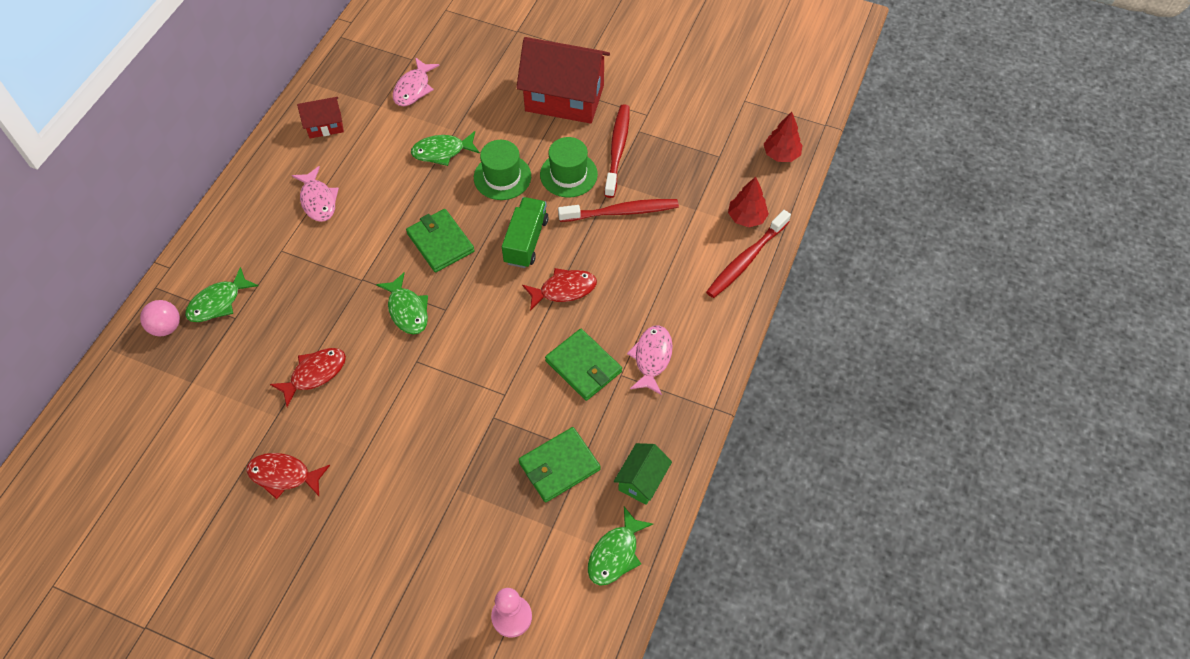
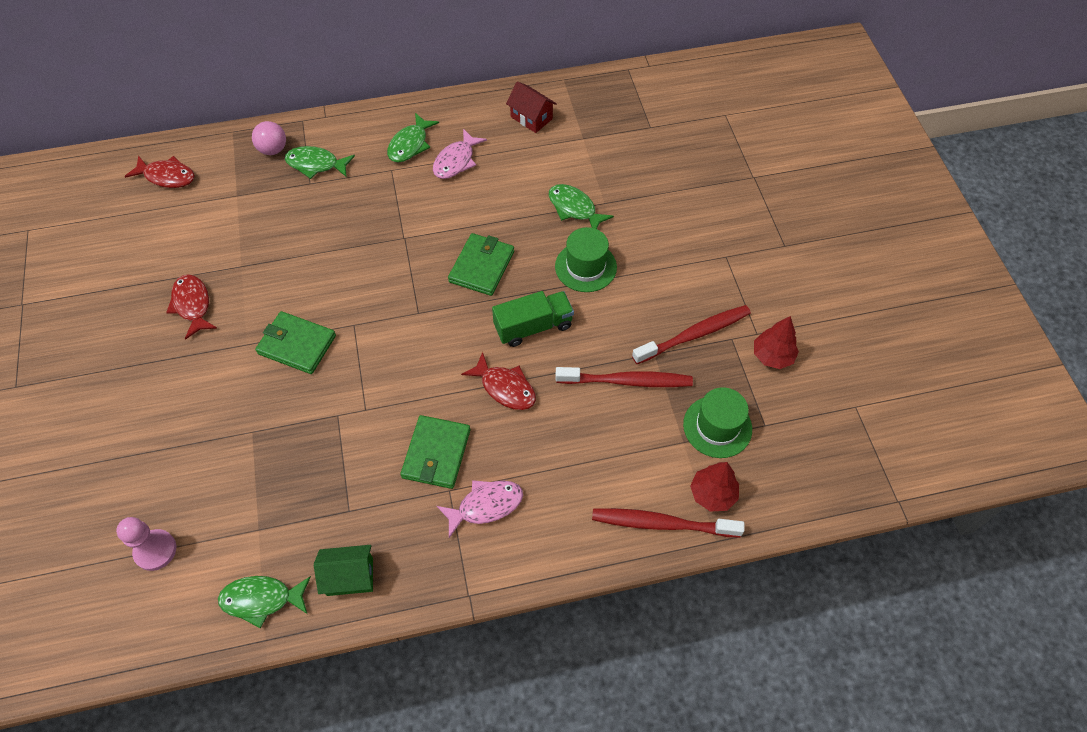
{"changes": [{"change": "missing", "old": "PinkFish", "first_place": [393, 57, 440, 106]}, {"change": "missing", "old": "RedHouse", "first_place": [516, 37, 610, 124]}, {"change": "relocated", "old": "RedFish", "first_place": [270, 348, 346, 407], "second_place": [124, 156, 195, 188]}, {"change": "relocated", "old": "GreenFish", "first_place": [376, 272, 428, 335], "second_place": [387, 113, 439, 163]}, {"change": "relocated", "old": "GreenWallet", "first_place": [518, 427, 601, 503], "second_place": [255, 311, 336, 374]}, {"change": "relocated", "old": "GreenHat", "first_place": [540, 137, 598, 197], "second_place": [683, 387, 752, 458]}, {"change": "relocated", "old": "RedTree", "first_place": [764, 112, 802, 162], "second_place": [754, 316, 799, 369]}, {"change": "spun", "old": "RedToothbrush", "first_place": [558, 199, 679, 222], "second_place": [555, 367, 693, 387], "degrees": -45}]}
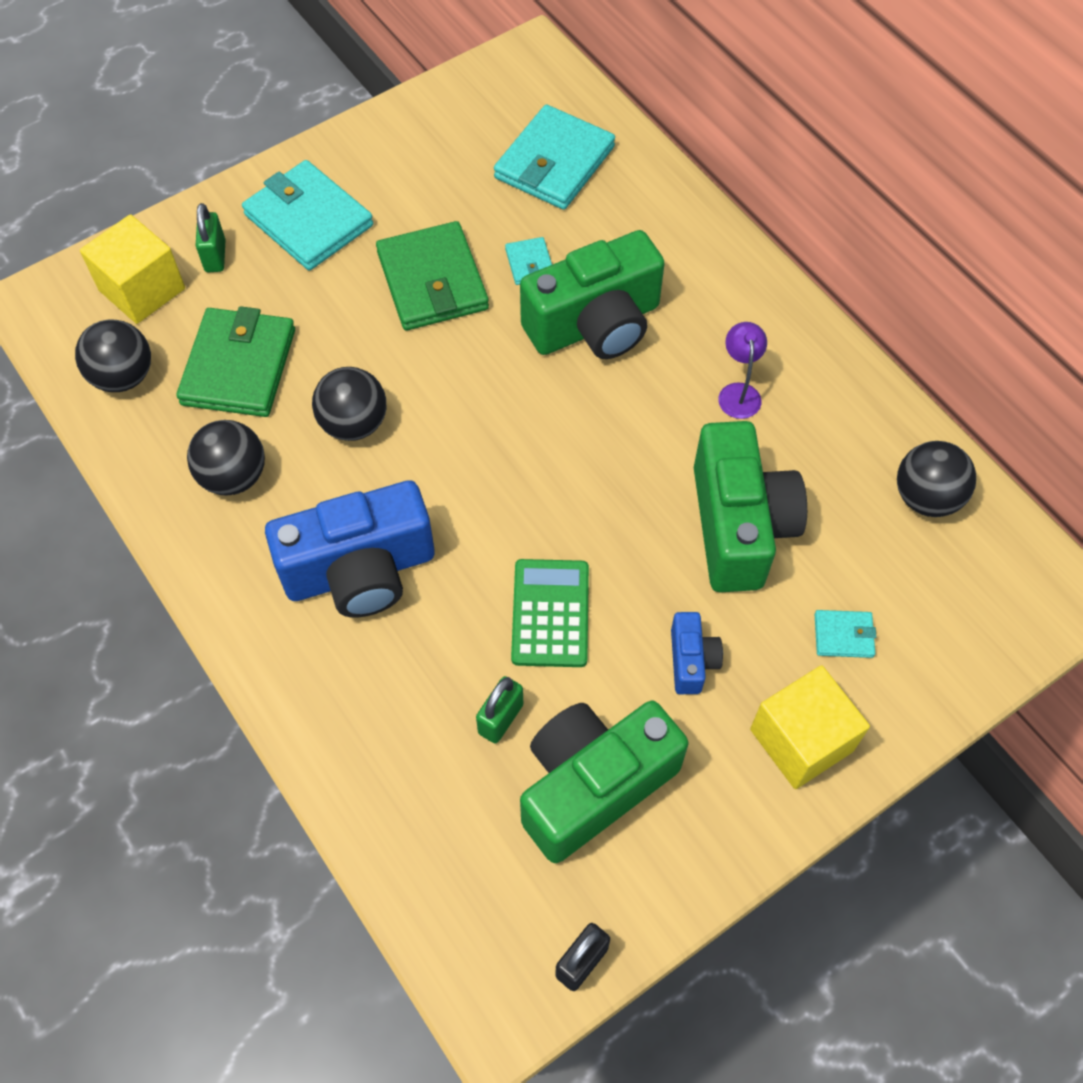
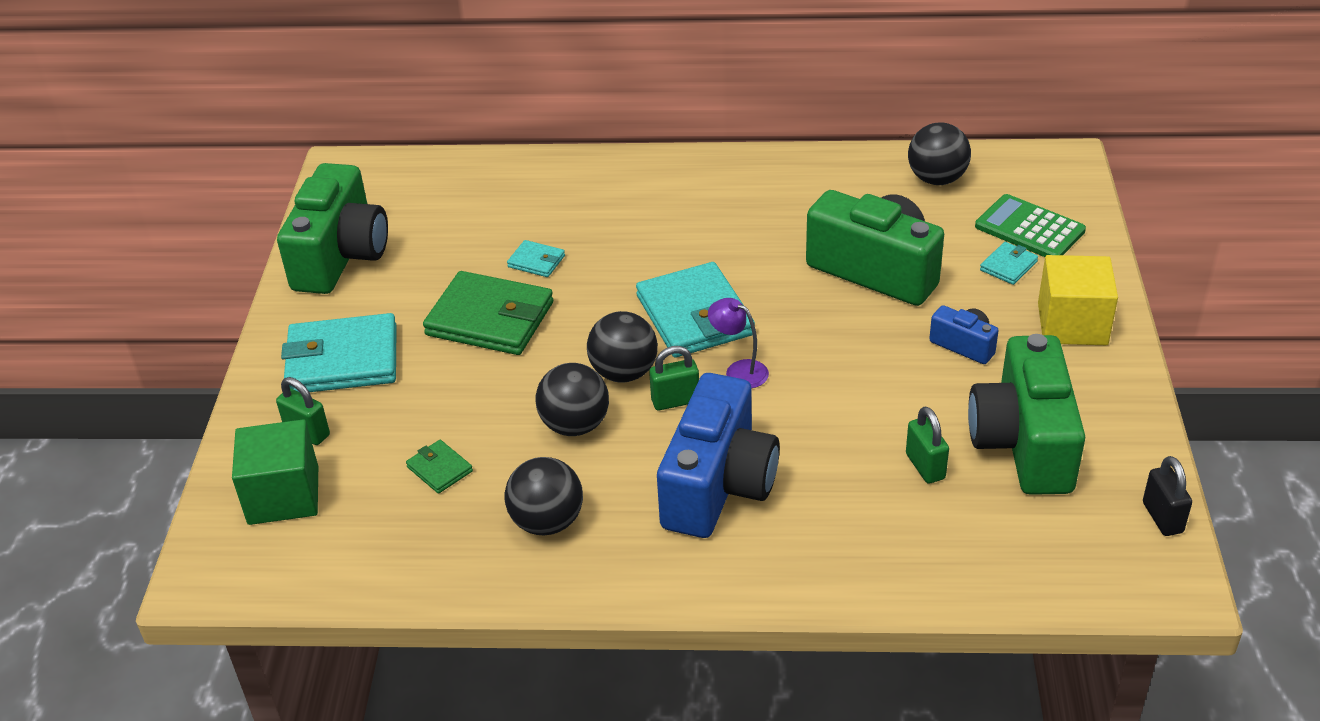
{"changes": [{"change": "appeared", "new": "GreenPadlock", "second_place": [649, 346, 699, 410]}, {"change": "relocated", "old": "BlackBall", "first_place": [75, 320, 151, 392], "second_place": [587, 311, 658, 383]}, {"change": "relocated", "old": "TurquoiseWallet", "first_place": [494, 104, 615, 210], "second_place": [636, 262, 755, 358]}, {"change": "relocated", "old": "GreenCalculator", "first_place": [511, 559, 589, 667], "second_place": [975, 194, 1086, 257]}, {"change": "relocated", "old": "GreenCamera", "first_place": [520, 230, 665, 359], "second_place": [277, 163, 388, 294]}, {"change": "relocated", "old": "PurpleLamp", "first_place": [718, 322, 767, 419], "second_place": [708, 298, 769, 389]}, {"change": "colour", "old": "YellowCube", "new": "GreenCube", "first_place": [80, 214, 185, 324], "second_place": [232, 419, 318, 525]}, {"change": "size", "old": "GreenWallet", "first_place": [176, 306, 295, 417], "second_place": [406, 440, 473, 494], "factor": 0.46}]}
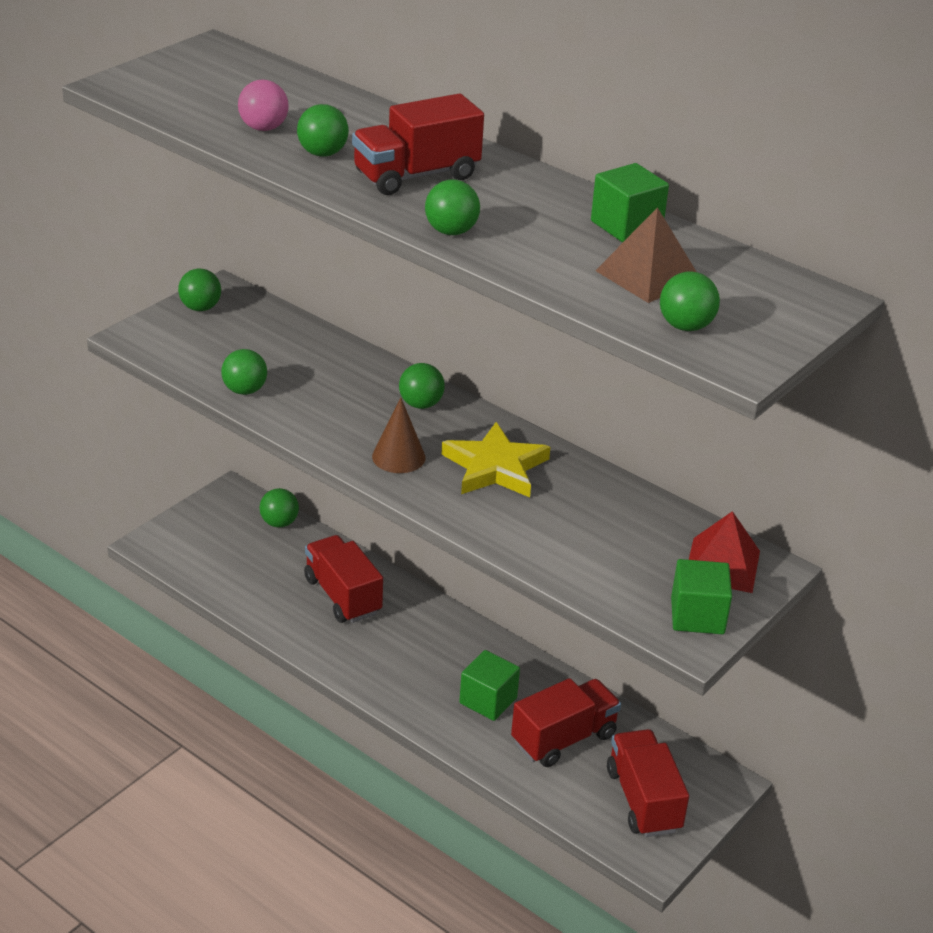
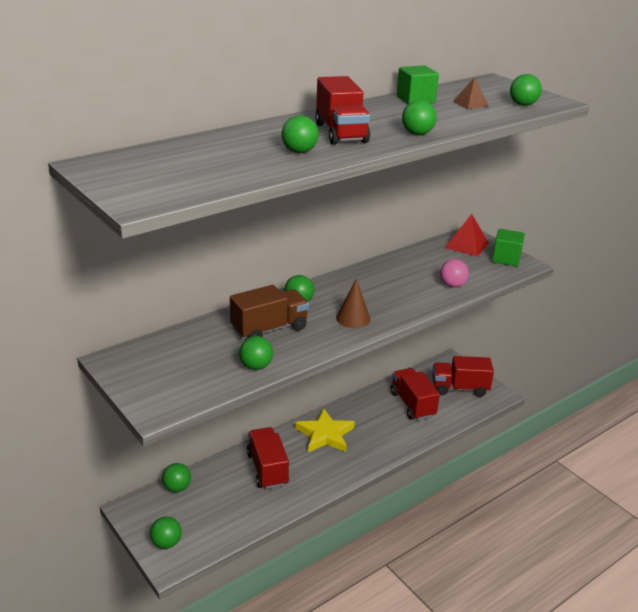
{"changes": [{"change": "missing", "old": "GreenCube", "first_place": [459, 650, 520, 721]}, {"change": "appeared", "new": "BrownTruck", "second_place": [230, 285, 309, 339]}, {"change": "relocated", "old": "GreenBall", "first_place": [178, 268, 221, 311], "second_place": [150, 516, 182, 549]}, {"change": "relocated", "old": "PinkBall", "first_place": [238, 80, 289, 131], "second_place": [440, 259, 469, 287]}, {"change": "relocated", "old": "YellowStar", "first_place": [441, 422, 550, 497], "second_place": [295, 409, 355, 452]}, {"change": "spun", "old": "RedTruck", "first_place": [304, 535, 383, 623], "second_place": [247, 427, 289, 489], "degrees": 90}, {"change": "size", "old": "BrownPyramid", "first_place": [595, 207, 696, 303], "second_place": [453, 77, 489, 109], "factor": 0.64}]}
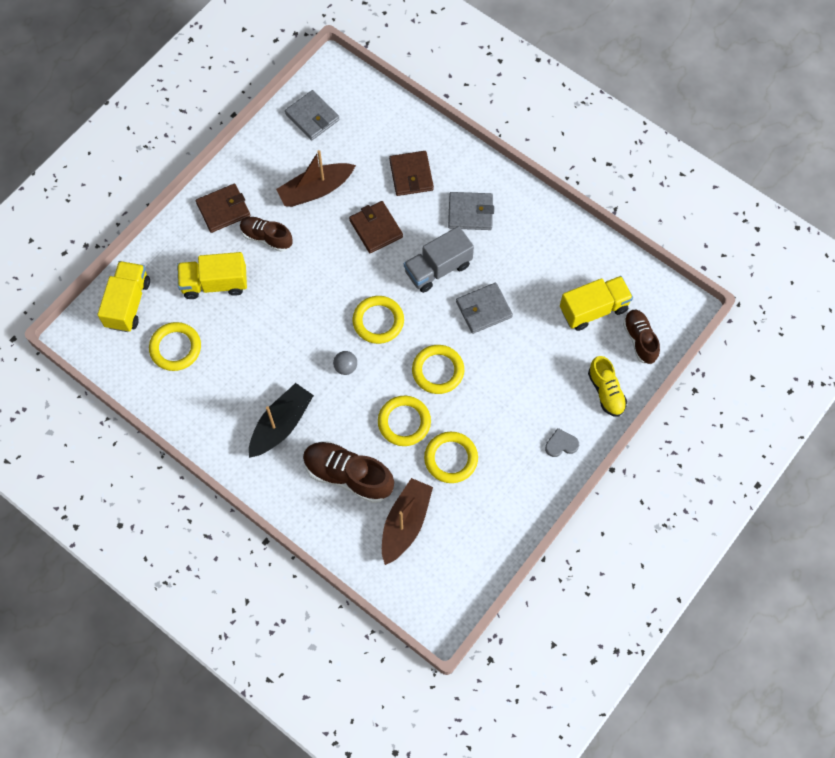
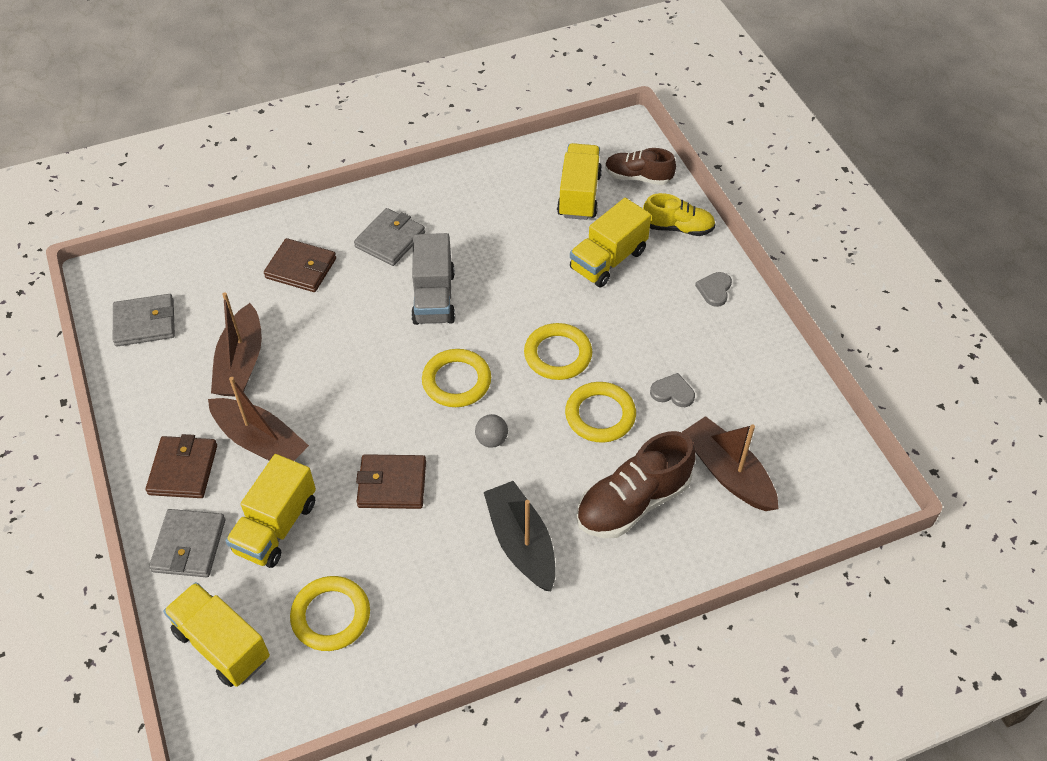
{"changes": [{"change": "appeared", "new": "YellowTruck", "second_place": [570, 198, 651, 288]}, {"change": "relocated", "old": "BrownWallet", "first_place": [349, 201, 403, 253], "second_place": [356, 454, 426, 509]}, {"change": "relocated", "old": "GreyWallet", "first_place": [456, 283, 513, 334], "second_place": [149, 509, 225, 577]}, {"change": "exchanged", "old": "BrownShoe", "new": "BrownBoat", "first_place": [240, 217, 293, 252], "second_place": [208, 377, 309, 461]}, {"change": "exchanged", "old": "YellowRing", "new": "GreyHeart", "first_place": [424, 432, 478, 483], "second_place": [650, 373, 695, 407]}]}
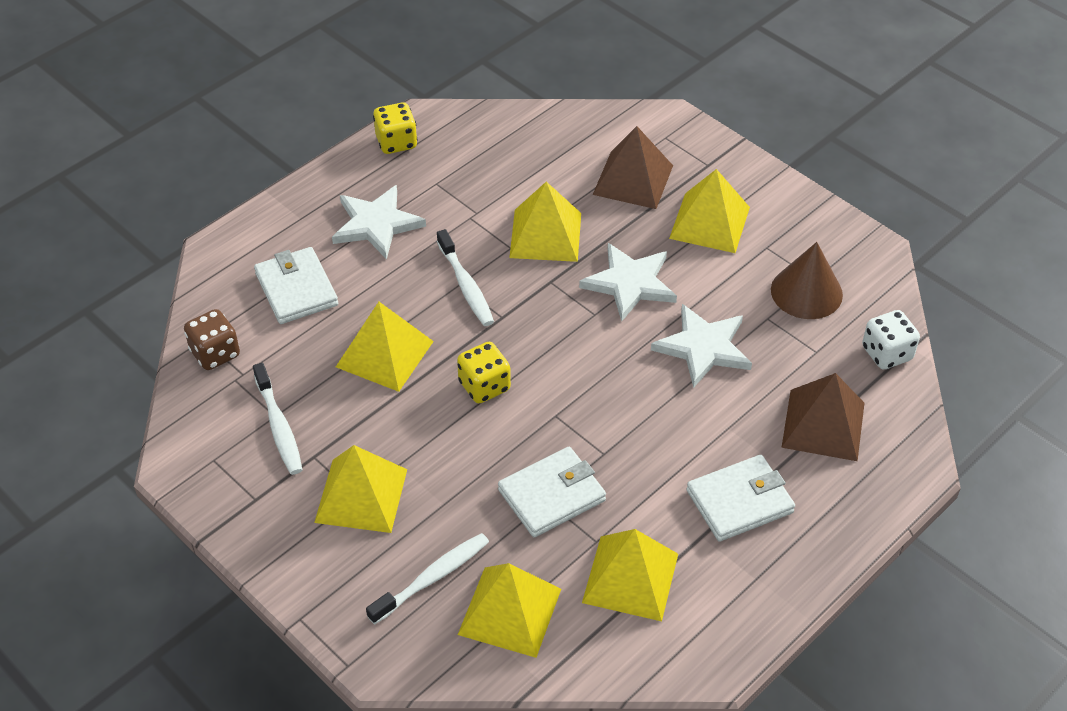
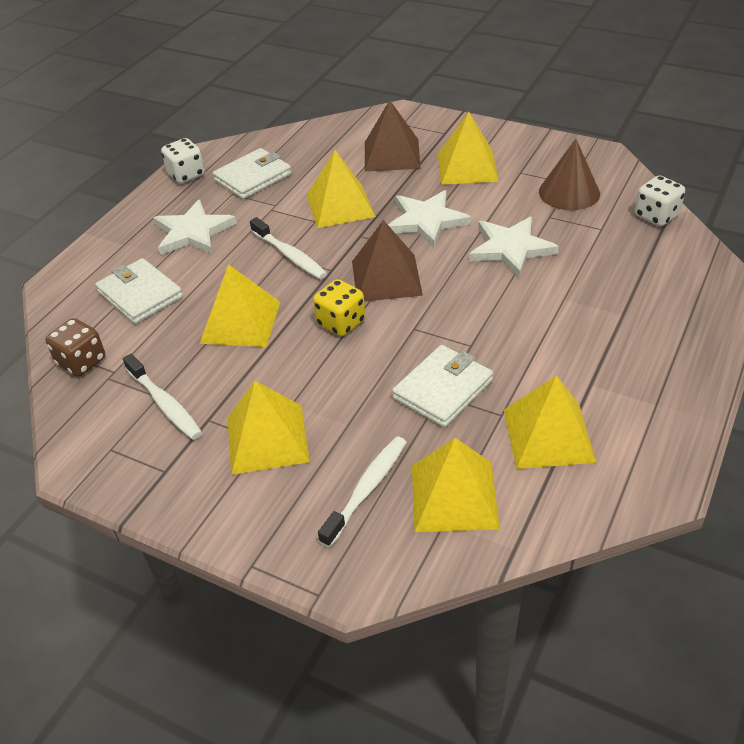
{"changes": [{"change": "relocated", "old": "WhiteWallet", "first_place": [687, 455, 795, 542], "second_place": [213, 148, 291, 199]}, {"change": "relocated", "old": "BrownPyramid", "first_place": [781, 373, 864, 461], "second_place": [352, 220, 423, 302]}, {"change": "colour", "old": "YellowDice", "new": "WhiteDice", "first_place": [373, 102, 418, 154], "second_place": [161, 138, 205, 184]}]}
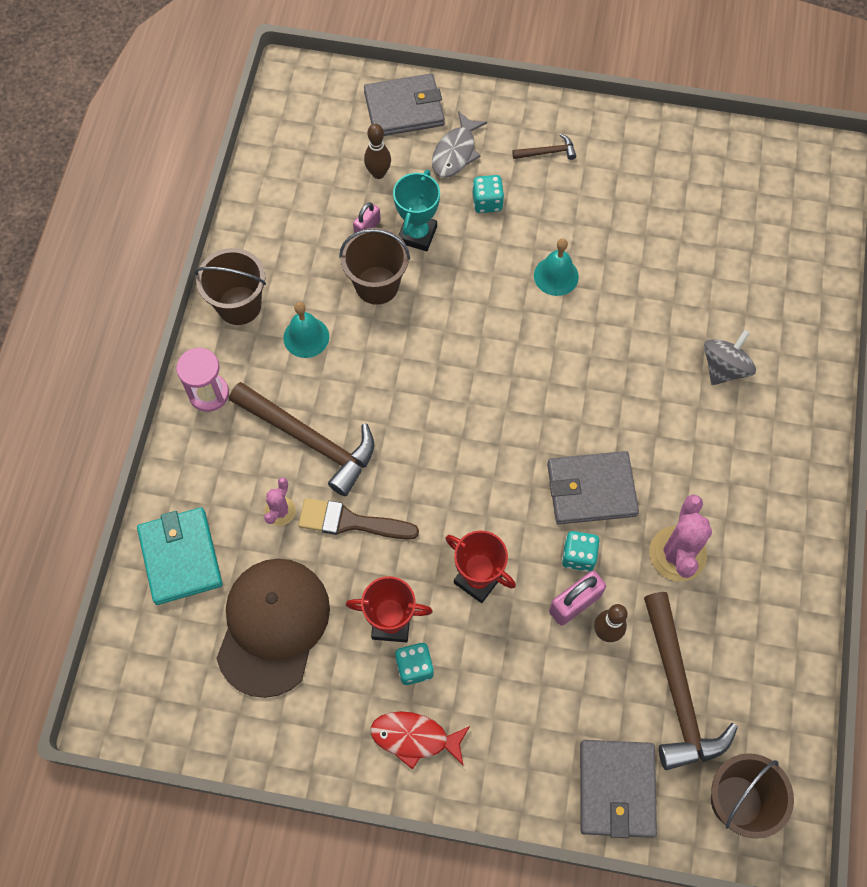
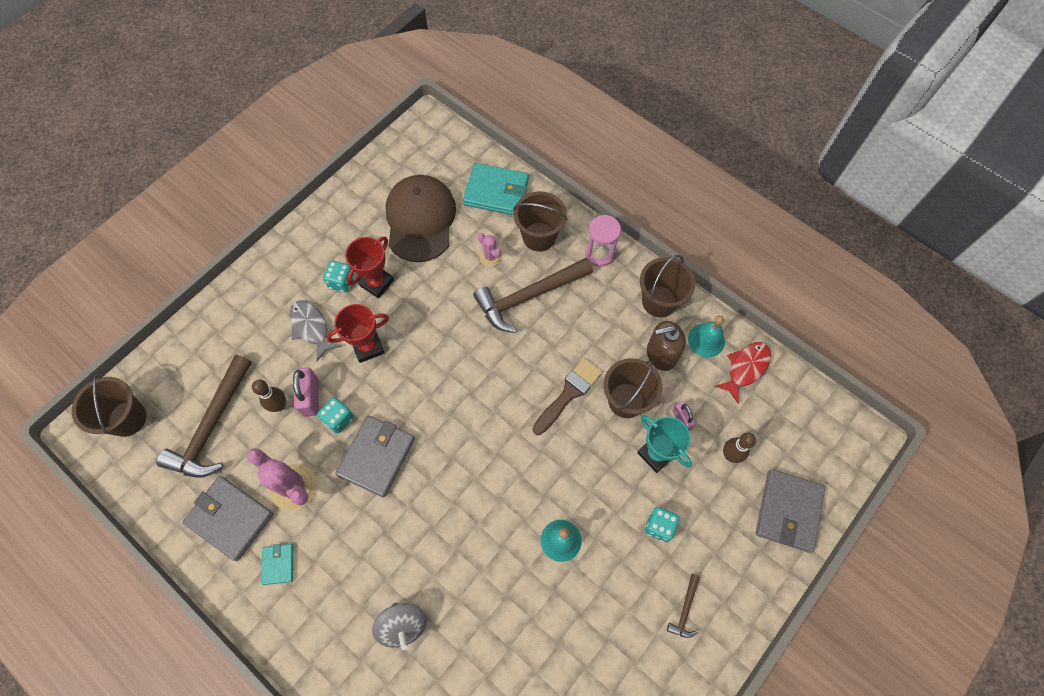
{"changes": [{"change": "appeared", "new": "TurquoiseWallet", "second_place": [261, 544, 293, 585]}, {"change": "appeared", "new": "BrownBucket", "second_place": [513, 191, 567, 252]}, {"change": "appeared", "new": "BrownSoapDispenser", "second_place": [647, 321, 686, 371]}, {"change": "relocated", "old": "TurquoiseBell", "first_place": [283, 302, 329, 358], "second_place": [688, 315, 725, 357]}, {"change": "relocated", "old": "BrownBrush", "first_place": [298, 498, 419, 540], "second_place": [533, 358, 602, 435]}, {"change": "relocated", "old": "RedFish", "first_place": [370, 711, 470, 770], "second_place": [715, 342, 771, 404]}, {"change": "relocated", "old": "GreyFish", "first_place": [432, 111, 487, 178], "second_place": [289, 300, 341, 361]}, {"change": "relocated", "old": "GreyWallet", "first_place": [580, 740, 657, 838], "second_place": [182, 476, 273, 561]}, {"change": "spun", "old": "BrownCap", "first_place": [216, 559, 330, 698], "second_place": [385, 175, 456, 262], "degrees": -135}, {"change": "spun", "old": "BrownHammer", "first_place": [644, 592, 738, 770], "second_place": [156, 354, 252, 478], "degrees": -90}]}
